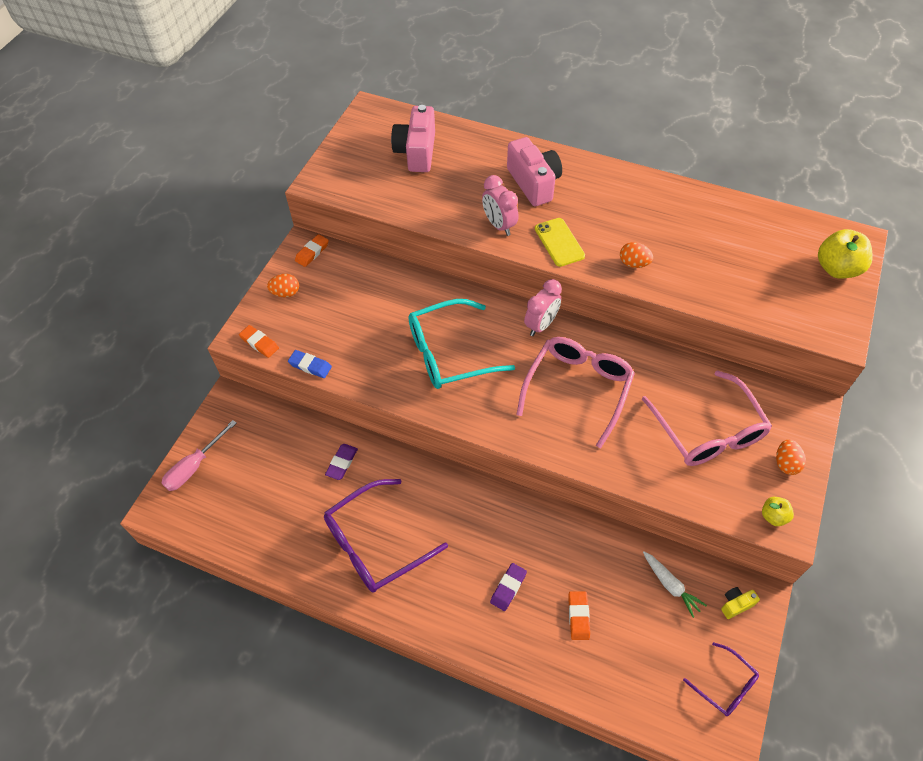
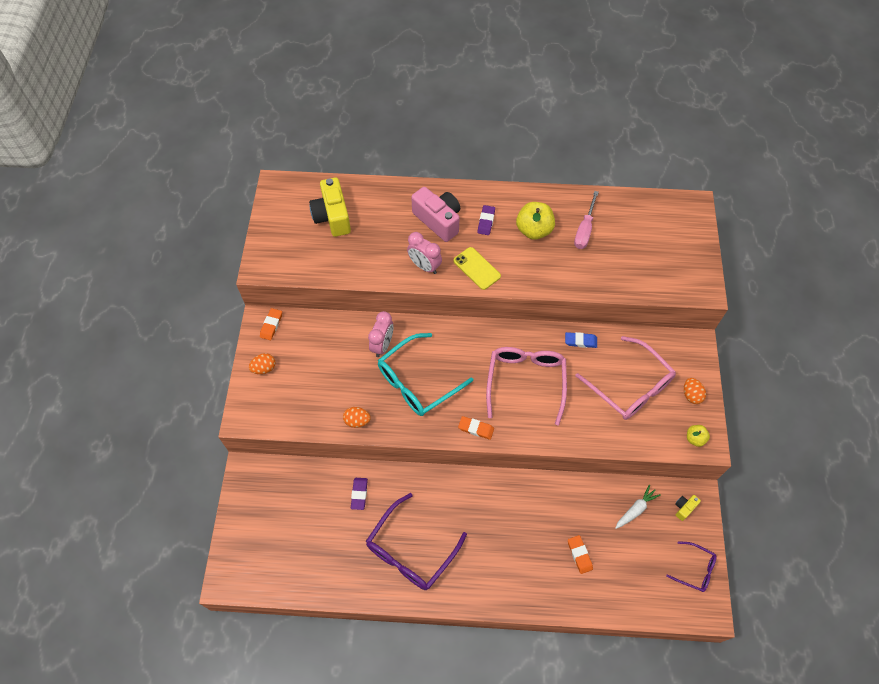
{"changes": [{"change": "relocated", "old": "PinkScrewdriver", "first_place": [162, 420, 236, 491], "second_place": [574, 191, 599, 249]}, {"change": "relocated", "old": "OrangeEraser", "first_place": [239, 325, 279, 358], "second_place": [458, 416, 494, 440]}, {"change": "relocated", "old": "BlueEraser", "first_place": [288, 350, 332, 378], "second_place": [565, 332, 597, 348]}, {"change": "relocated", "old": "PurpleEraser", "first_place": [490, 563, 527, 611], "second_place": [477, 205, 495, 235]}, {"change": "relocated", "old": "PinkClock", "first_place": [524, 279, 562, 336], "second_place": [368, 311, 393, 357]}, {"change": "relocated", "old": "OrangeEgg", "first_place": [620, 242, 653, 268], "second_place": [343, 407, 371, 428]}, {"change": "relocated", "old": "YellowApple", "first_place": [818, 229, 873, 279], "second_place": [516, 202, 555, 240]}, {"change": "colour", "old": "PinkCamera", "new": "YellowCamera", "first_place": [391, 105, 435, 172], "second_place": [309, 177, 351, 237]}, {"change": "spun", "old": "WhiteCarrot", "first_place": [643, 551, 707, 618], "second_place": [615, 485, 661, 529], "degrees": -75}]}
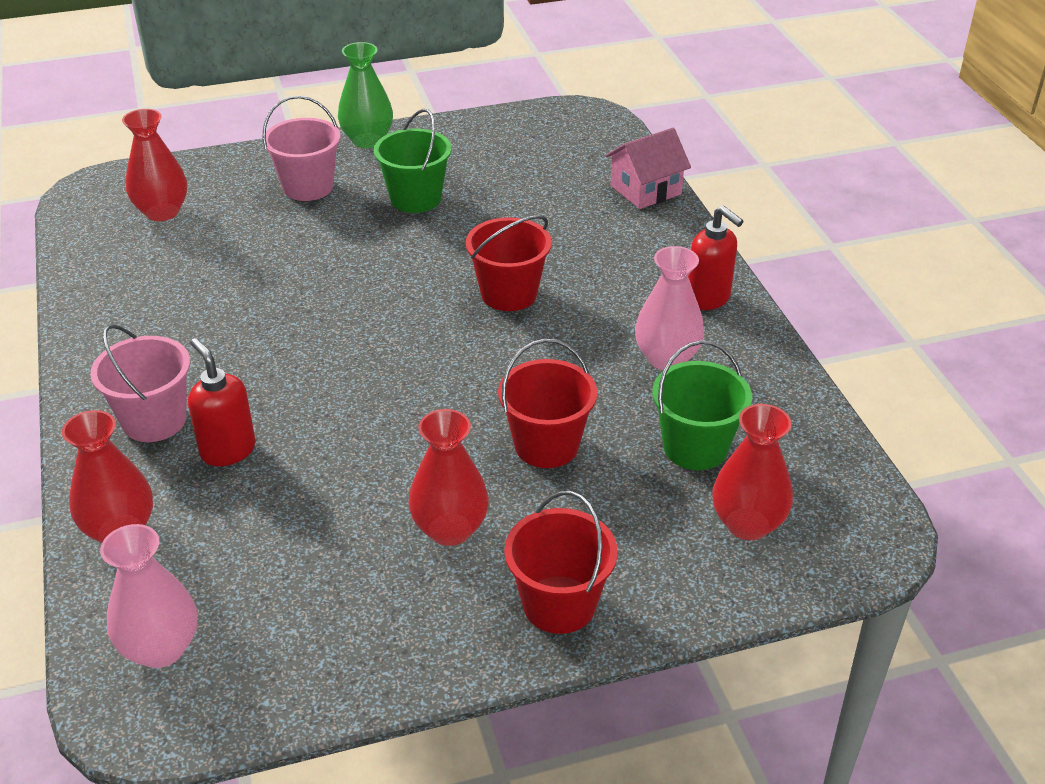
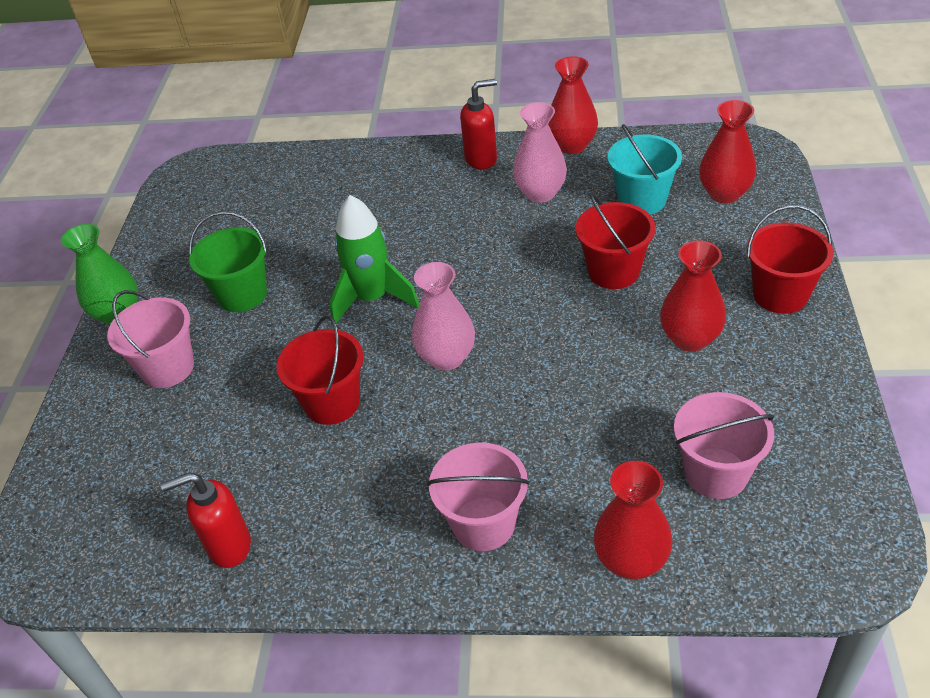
{"changes": [{"change": "missing", "old": "PinkHouse", "first_place": [606, 128, 691, 209]}, {"change": "appeared", "new": "GreenRocket", "second_place": [330, 195, 419, 323]}, {"change": "appeared", "new": "PinkBucket", "second_place": [674, 392, 774, 499]}, {"change": "relocated", "old": "PinkVase", "first_place": [100, 524, 197, 668], "second_place": [412, 262, 475, 371]}, {"change": "relocated", "old": "RedVase", "first_place": [122, 109, 187, 221], "second_place": [548, 56, 598, 154]}, {"change": "relocated", "old": "RedSoapDispenser", "first_place": [188, 338, 256, 466], "second_place": [161, 472, 251, 568]}, {"change": "relocated", "old": "RedBucket", "first_place": [466, 215, 552, 311], "second_place": [277, 315, 363, 425]}, {"change": "colour", "old": "GreenBucket", "new": "TurquoiseBucket", "first_place": [652, 340, 752, 470], "second_place": [608, 124, 682, 215]}]}
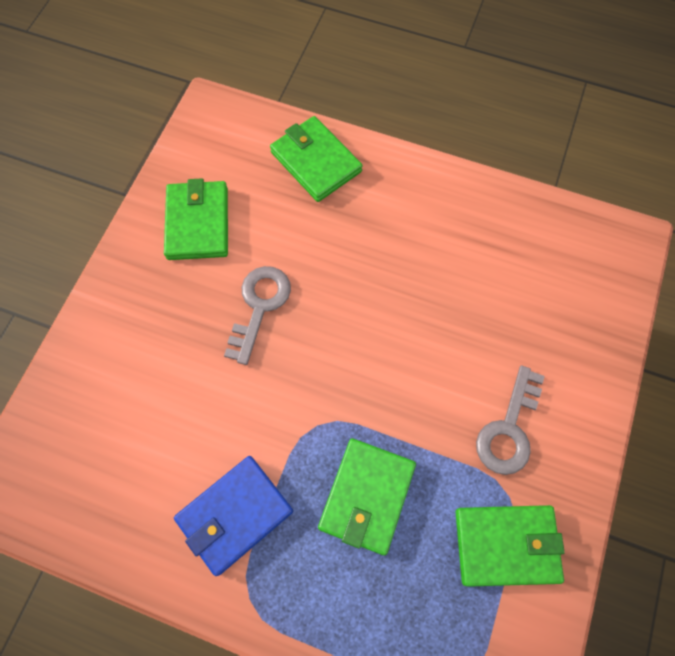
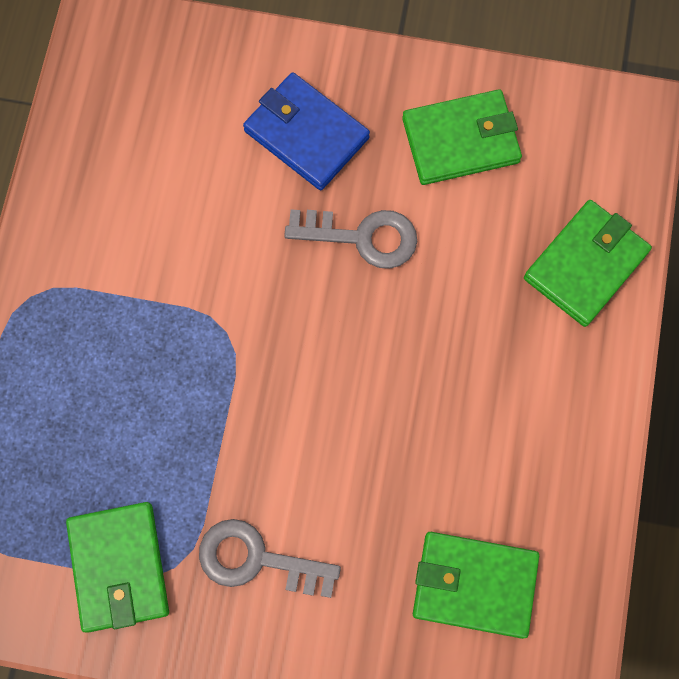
{"changes": [{"change": "relocated", "old": "BlueWallet", "first_place": [174, 456, 293, 576], "second_place": [243, 72, 370, 190]}, {"change": "relocated", "old": "GreenWallet", "first_place": [318, 438, 416, 555], "second_place": [413, 532, 539, 639]}]}
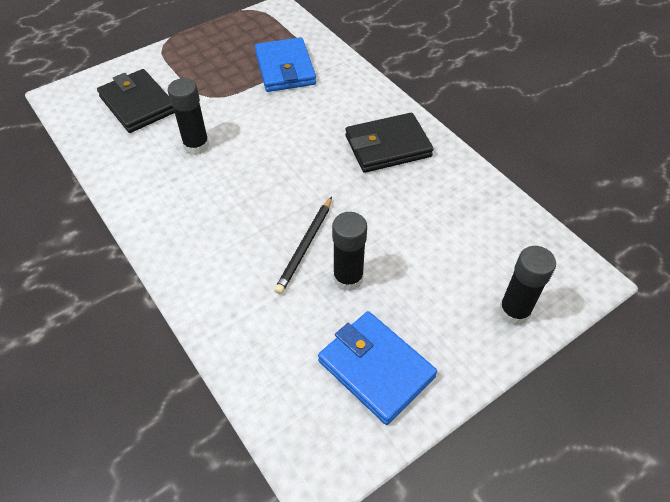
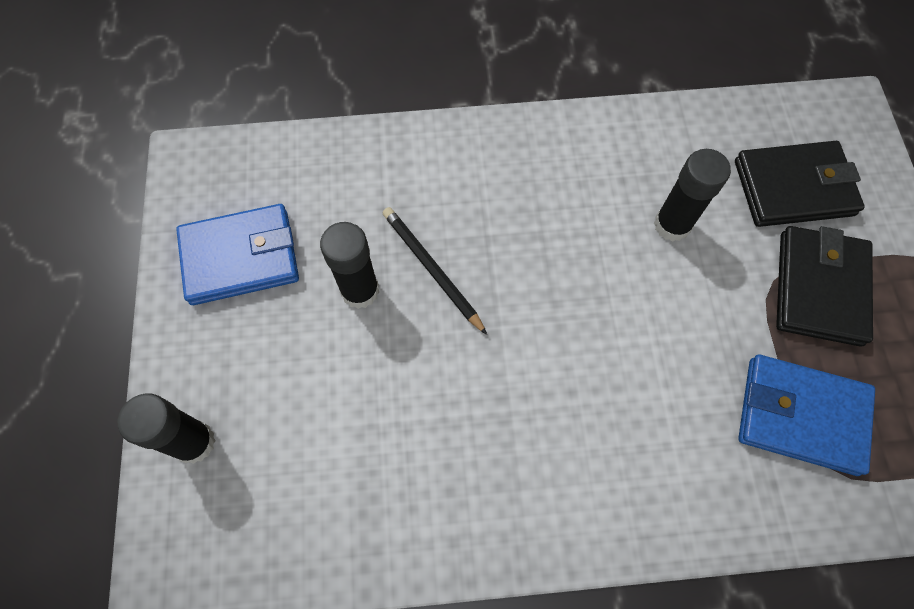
{"changes": [{"change": "relocated", "old": "BlackWallet", "first_place": [345, 113, 434, 173], "second_place": [776, 226, 873, 346]}]}
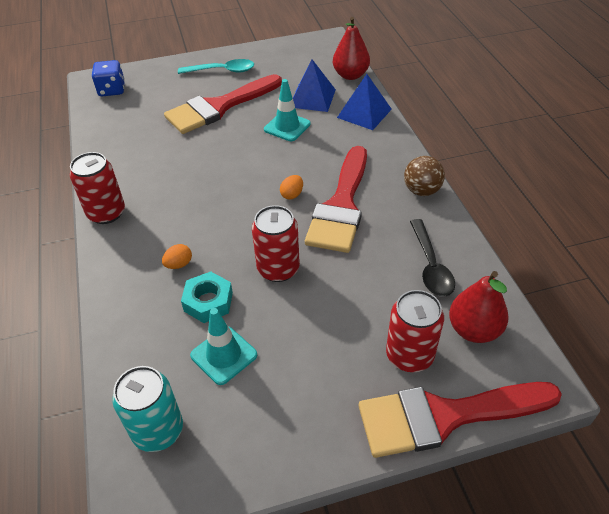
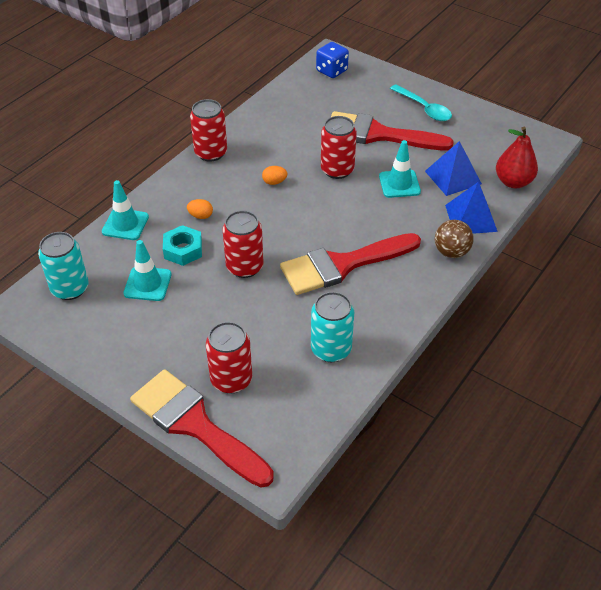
{"changes": [{"change": "missing", "old": "RedPear", "first_place": [449, 271, 509, 343]}, {"change": "appeared", "new": "TurquoiseTrafficCone", "second_place": [102, 180, 149, 240]}, {"change": "appeared", "new": "RedCan", "second_place": [321, 116, 357, 179]}, {"change": "relocated", "old": "OrangeEgg", "first_place": [280, 175, 303, 200], "second_place": [262, 166, 287, 185]}, {"change": "relocated", "old": "BrownBall", "first_place": [404, 156, 445, 196], "second_place": [435, 220, 473, 258]}, {"change": "exchanged", "old": "BlackSpoon", "new": "TurquoiseCan", "first_place": [410, 219, 455, 297], "second_place": [311, 292, 354, 362]}]}
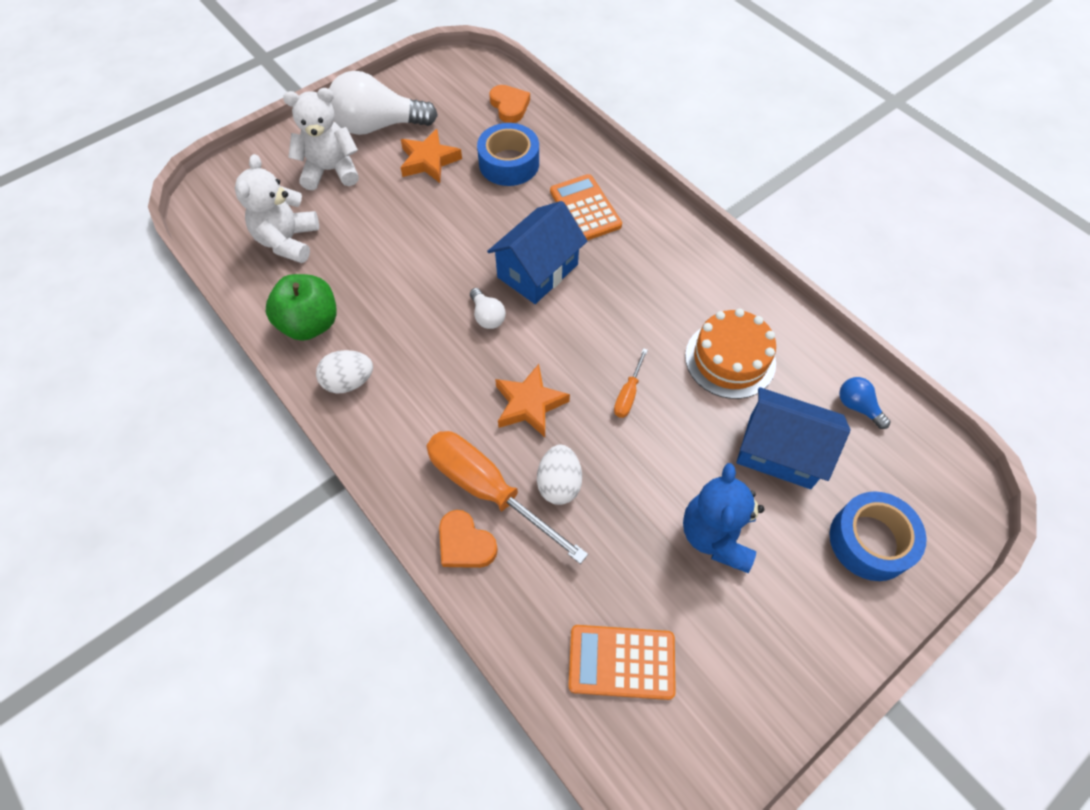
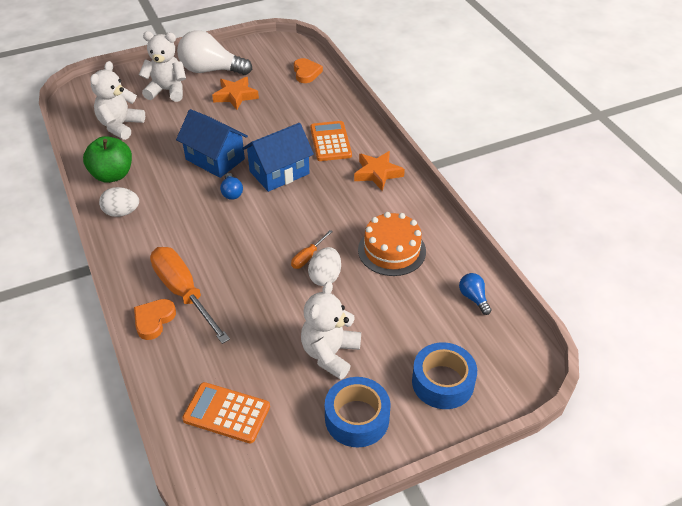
{"changes": [{"change": "relocated", "old": "BlueTape", "first_place": [477, 123, 539, 186], "second_place": [325, 377, 391, 447]}, {"change": "relocated", "old": "OrangeStar", "first_place": [495, 364, 570, 437], "second_place": [354, 151, 405, 191]}, {"change": "relocated", "old": "WhiteEgg", "first_place": [537, 445, 582, 505], "second_place": [308, 247, 341, 286]}, {"change": "relocated", "old": "BlueHouse", "first_place": [736, 387, 850, 489], "second_place": [176, 109, 248, 178]}, {"change": "colour", "old": "WhiteLightBulb", "new": "BlueLightBulb", "first_place": [470, 288, 506, 329], "second_place": [220, 173, 243, 200]}, {"change": "colour", "old": "BlueTeddyBear", "new": "WhiteTeddyBear", "first_place": [683, 463, 764, 573], "second_place": [301, 281, 361, 380]}, {"change": "spun", "old": "OrangeHeart", "first_place": [439, 510, 498, 568], "second_place": [134, 299, 176, 340], "degrees": 60}]}
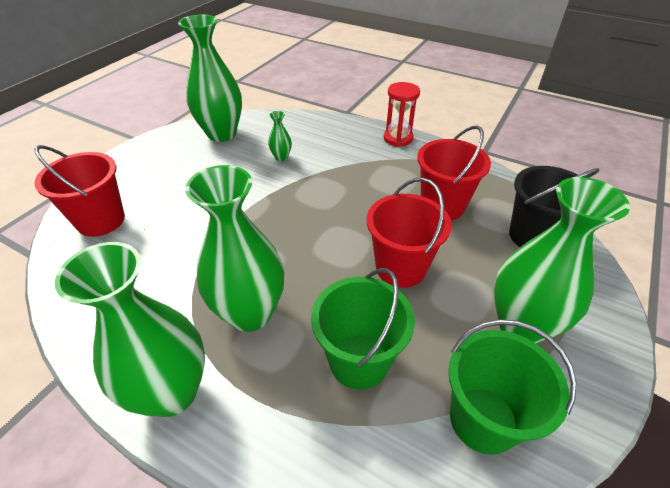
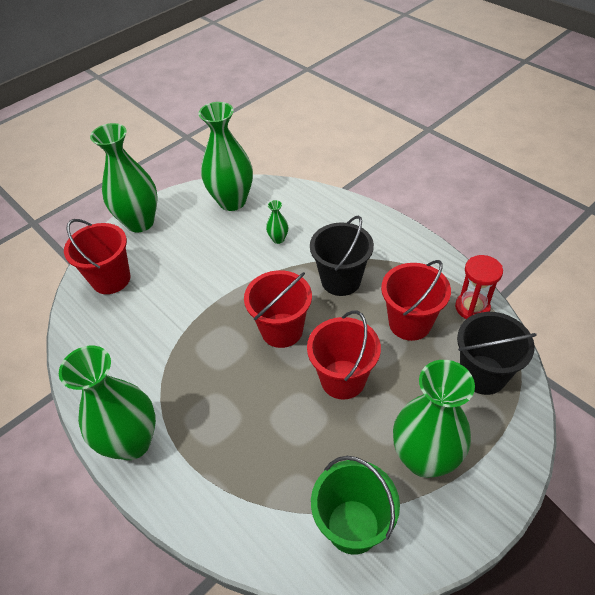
{"changes": [{"change": "missing", "old": "GreenBucket", "first_place": [311, 268, 415, 389]}, {"change": "appeared", "new": "RedBucket", "second_place": [244, 270, 312, 348]}, {"change": "appeared", "new": "BlackBucket", "second_place": [310, 216, 374, 296]}, {"change": "relocated", "old": "GreenVase", "first_place": [185, 165, 284, 332], "second_place": [90, 123, 158, 232]}, {"change": "relocated", "old": "RedHourglass", "first_place": [384, 82, 420, 147], "second_place": [455, 255, 503, 319]}]}
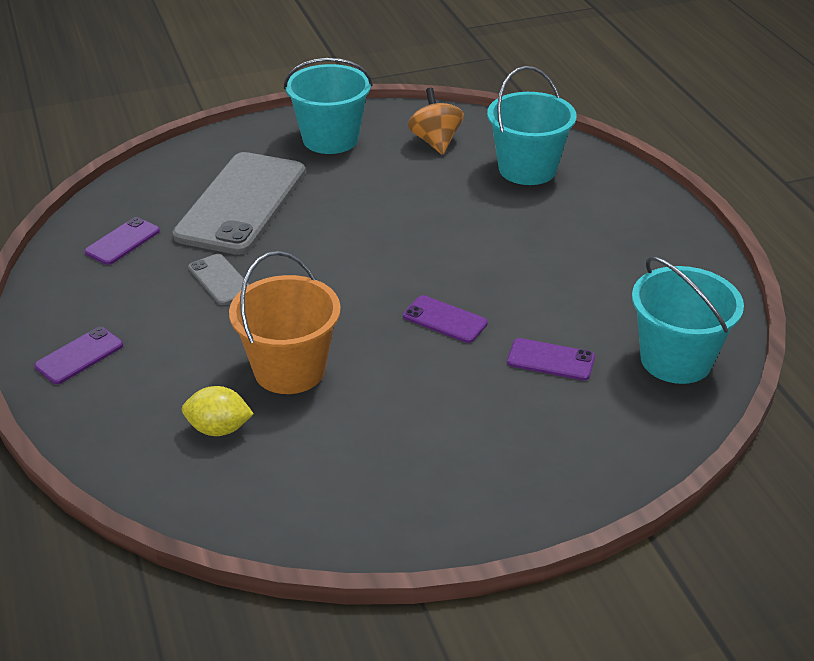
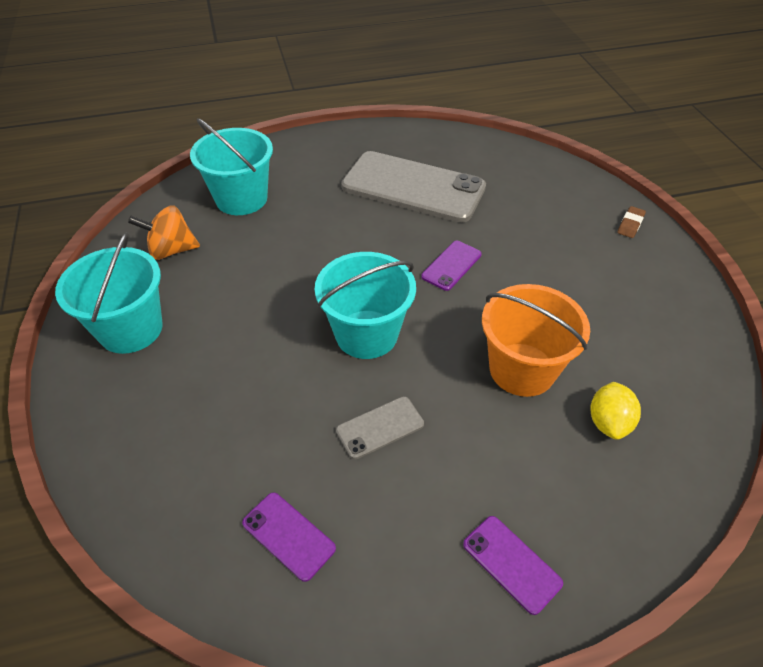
{"changes": [{"change": "missing", "old": "PurplePhone", "first_place": [507, 338, 595, 381]}, {"change": "appeared", "new": "BrownEraser", "second_place": [617, 206, 646, 238]}, {"change": "relocated", "old": "GreyPhone", "first_place": [173, 152, 306, 255], "second_place": [341, 151, 486, 223]}, {"change": "relocated", "old": "TurquoiseBucket", "first_place": [632, 256, 744, 384], "second_place": [314, 252, 416, 359]}]}
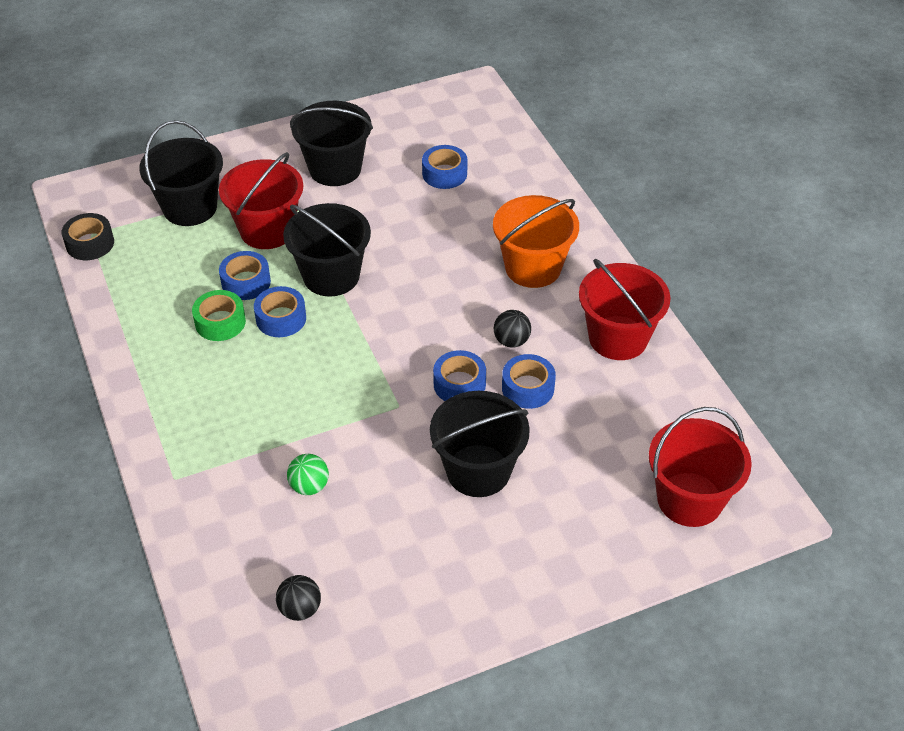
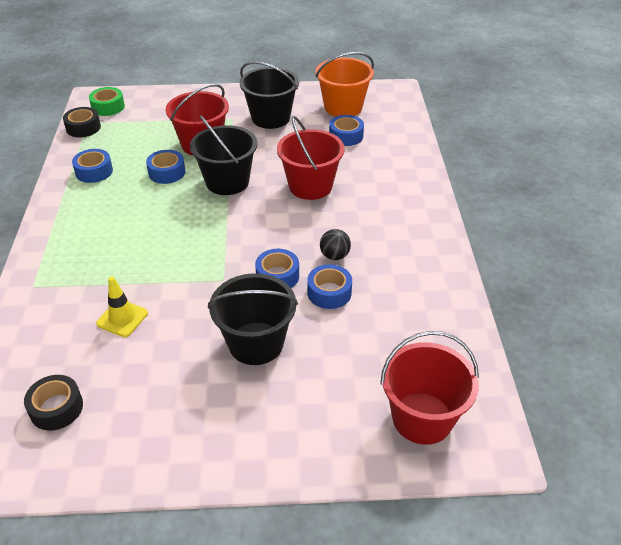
{"changes": [{"change": "missing", "old": "BlackBucket", "first_place": [139, 120, 223, 226]}, {"change": "relocated", "old": "GreenTape", "first_place": [192, 290, 246, 341], "second_place": [89, 87, 125, 116]}, {"change": "relocated", "old": "BlueTape", "first_place": [254, 286, 306, 337], "second_place": [72, 149, 113, 183]}, {"change": "relocated", "old": "OrangeBucket", "first_place": [493, 195, 579, 288], "second_place": [316, 52, 374, 117]}, {"change": "relocated", "old": "RedBucket", "first_place": [579, 259, 671, 360], "second_place": [277, 116, 345, 200]}, {"change": "exchanged", "old": "BlackBall", "new": "BlackTape", "first_place": [276, 575, 321, 621], "second_place": [24, 375, 83, 430]}, {"change": "exchanged", "old": "GreenBall", "new": "YellowTrafficCone", "first_place": [287, 454, 329, 495], "second_place": [96, 276, 148, 337]}]}
